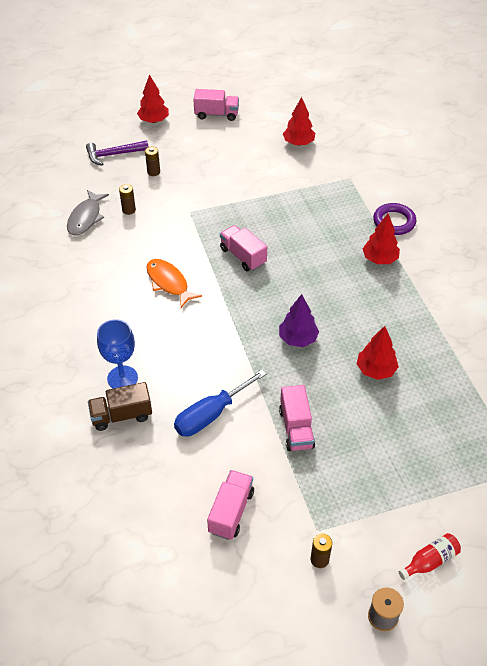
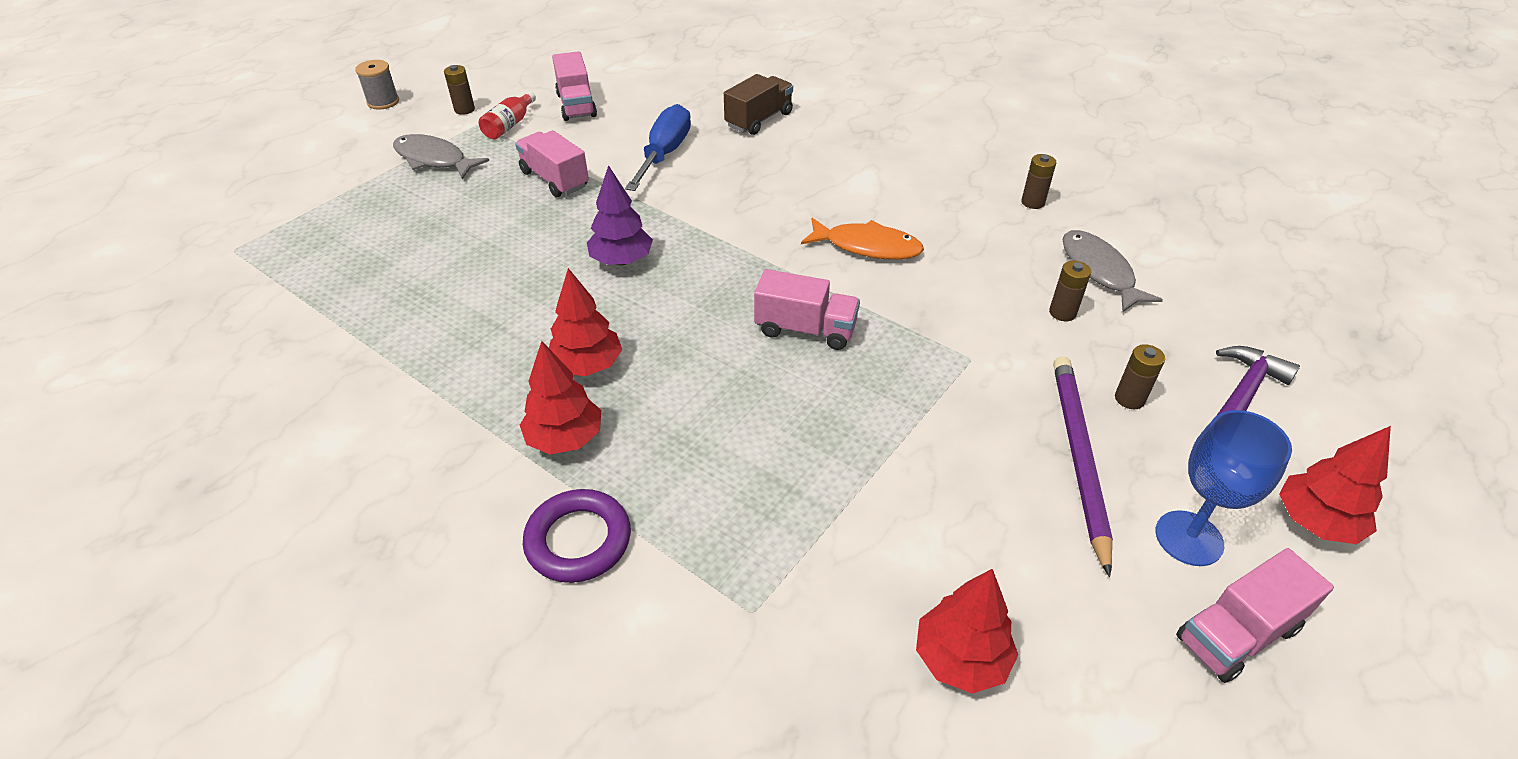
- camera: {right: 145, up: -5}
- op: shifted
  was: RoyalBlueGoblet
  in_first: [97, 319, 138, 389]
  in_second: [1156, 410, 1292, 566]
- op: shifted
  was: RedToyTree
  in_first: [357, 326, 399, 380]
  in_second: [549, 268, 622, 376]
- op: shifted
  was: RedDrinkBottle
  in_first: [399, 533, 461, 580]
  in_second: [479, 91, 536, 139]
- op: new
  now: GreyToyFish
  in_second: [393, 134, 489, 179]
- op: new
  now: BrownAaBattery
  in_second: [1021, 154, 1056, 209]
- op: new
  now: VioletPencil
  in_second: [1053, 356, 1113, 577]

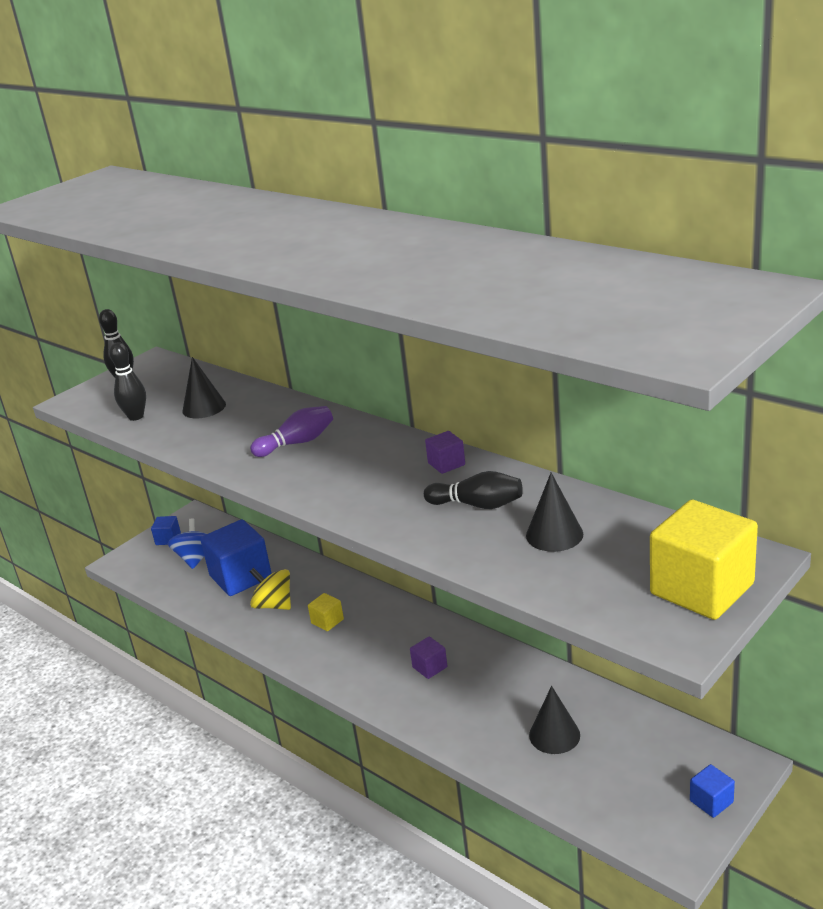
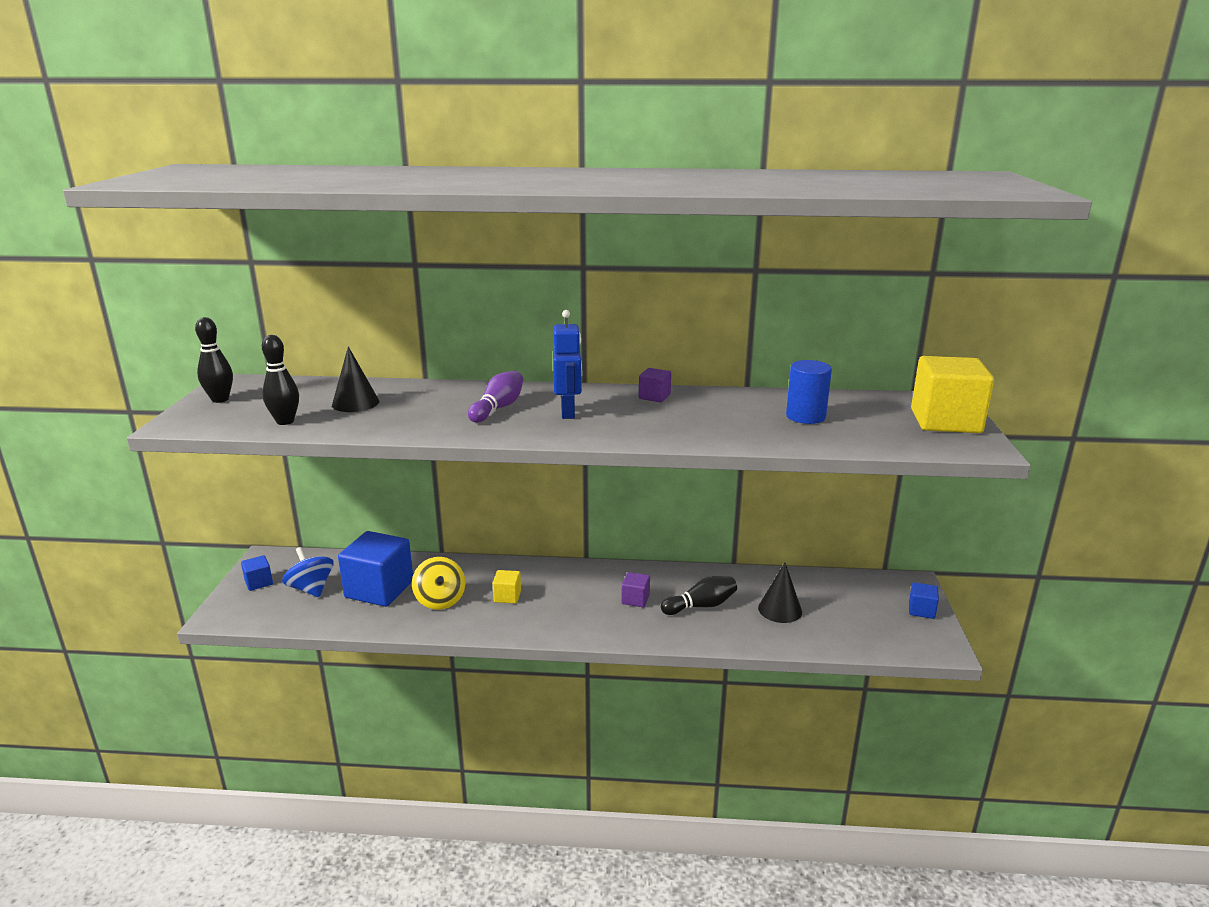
- camera: {right: -40, up: -5}
- op: shifted
  was: EbonyBowlingPin
  in_first: [424, 471, 523, 509]
  in_second: [661, 576, 737, 615]
- op: swapped
  was: EbonyConeShape
  now: RoyalBlueSolidCylinder
  in_first: [526, 473, 583, 552]
  in_second: [786, 360, 832, 424]
- op: rotated
  was: GoldenWhirligig
  in_first: [250, 568, 291, 610]
  in_second: [412, 557, 465, 610]
  clockwise: -105
- op: new
  now: RoyalBlueRobotFigure
  in_second: [553, 310, 582, 419]

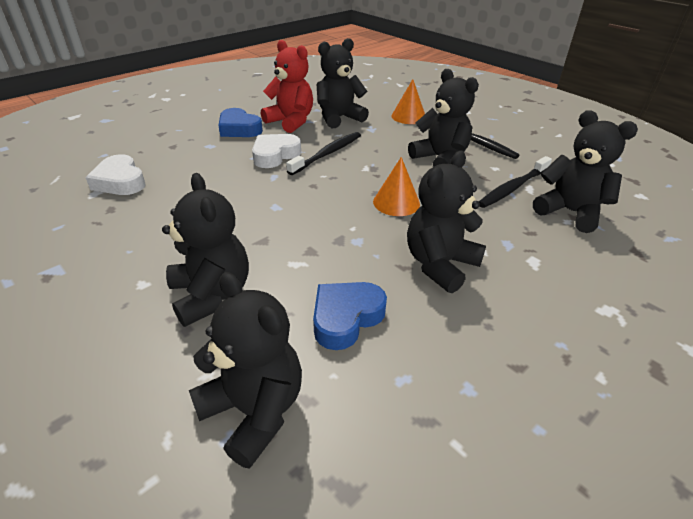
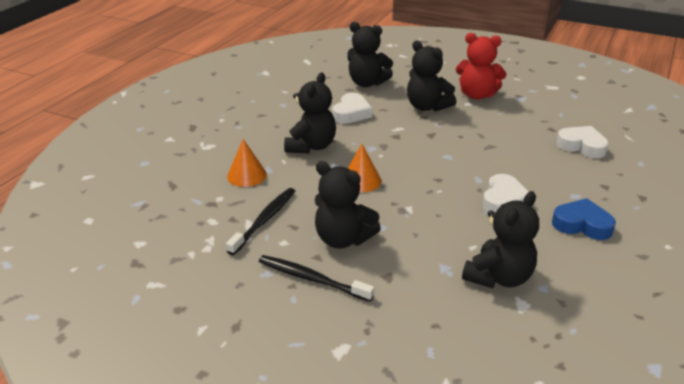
- camera: {right: 160, up: -5}
- op: shifted
  was: RedTeddyBear
  in_first: [261, 40, 313, 133]
  in_second: [456, 33, 507, 100]
- op: shifted
  was: OrangeColouredConeShape
  in_first: [392, 79, 425, 124]
  in_second: [227, 139, 267, 187]
- op: gone
  was: EbonyTeddyBear
  in_first: [533, 111, 638, 233]
- op: gone
  was: EbonyDentalBrush
  in_first: [286, 132, 361, 175]
- op: repainted
  was: RoyalBlueHeart
  now: PureWhiteHeart
  in_first: [313, 282, 387, 350]
  in_second: [332, 93, 372, 124]

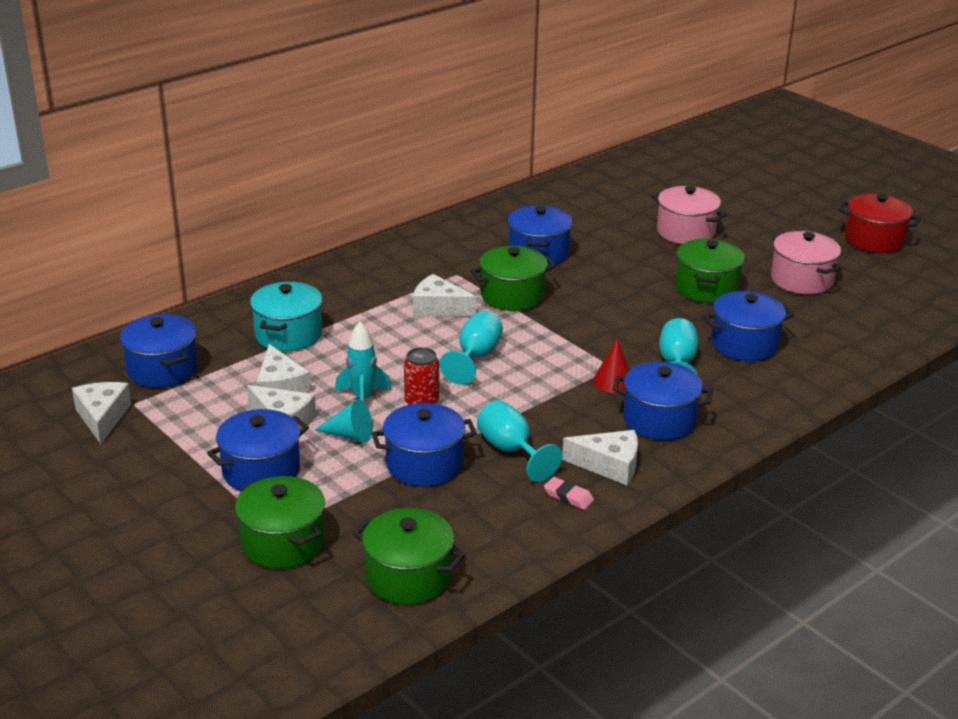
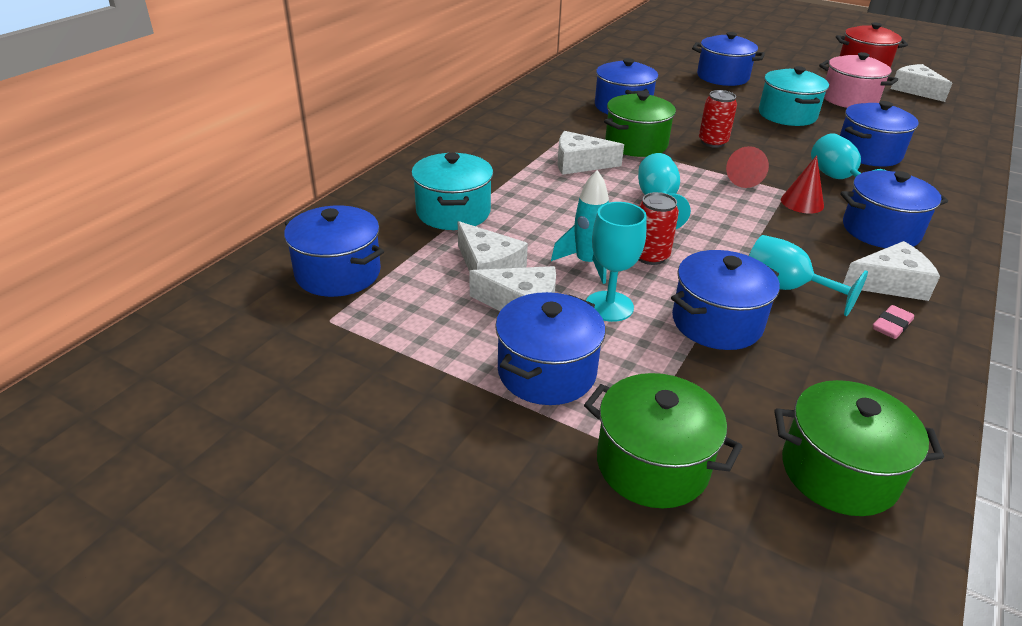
- camera: {right: -20, up: 5}
- op: repainted
  was: RosyPot
  now: RoyalBluePot
  in_first: [652, 186, 727, 244]
  in_second: [692, 32, 765, 86]
- op: repainted
  was: GreenPot
  now: TurquoisePot
  in_first: [676, 239, 745, 303]
  in_second: [759, 66, 829, 126]
- op: shifted
  was: PureWhiteCheese
  in_first: [72, 382, 131, 444]
  in_second: [891, 64, 952, 102]
- op: swapped
  was: TurquoiseConeShape
  now: TurquoiseGoblet
  in_first: [315, 399, 372, 443]
  in_second: [586, 202, 647, 322]
- op: rotated
  was: RosyPencilEraser
  in_first: [544, 477, 594, 510]
  in_second: [873, 305, 914, 339]
  clockwise: -60
- op: new
  now: RedSodaCan
  in_second: [699, 90, 737, 148]
- op: new
  now: RedConeShape
  in_second: [726, 146, 769, 188]

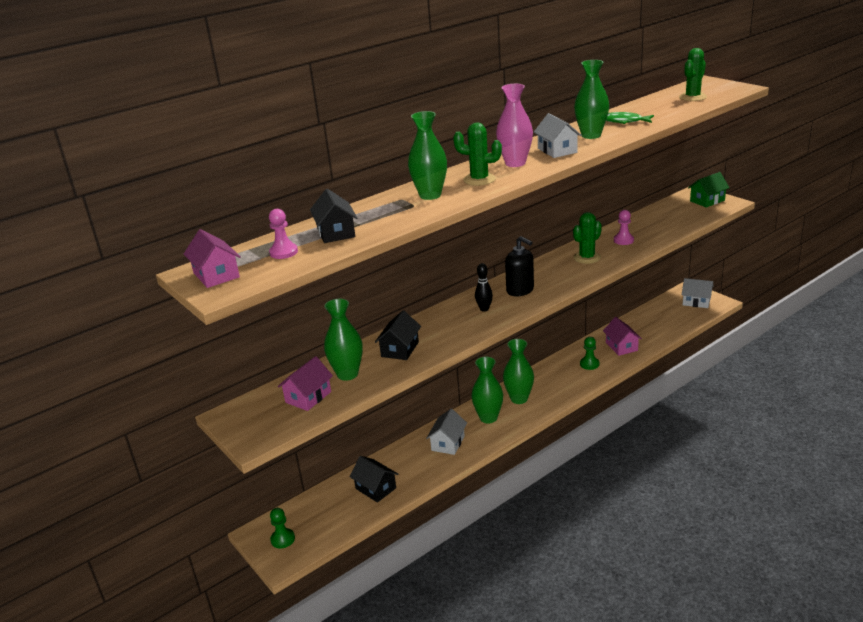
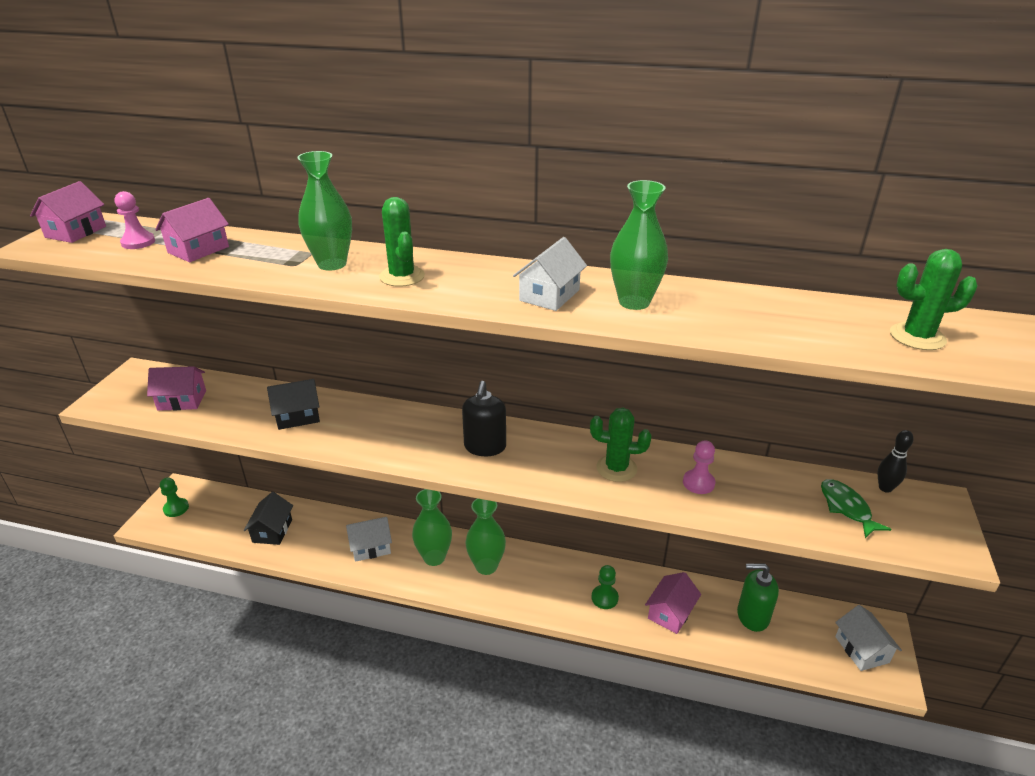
- camera: {right: 50, up: 5}
- op: gone
  was: RosyTallVase
  in_first: [496, 84, 533, 167]
- op: shifted
  was: GreenToyFish
  in_first: [606, 112, 654, 124]
  in_second: [821, 479, 892, 538]
- op: gone
  was: GreenHouse
  in_first: [688, 172, 730, 208]
- op: repainted
  was: EbonyHouse
  now: RosyHouse
  in_first: [310, 189, 357, 243]
  in_second: [155, 198, 229, 262]
- op: shifted
  was: EbonyBowlingPin
  in_first: [475, 263, 493, 312]
  in_second: [878, 430, 913, 493]
- op: gone
  was: GreenTallVase
  in_first: [324, 299, 363, 381]
- op: new
  now: GreenSoapPump
  in_second: [737, 563, 779, 632]

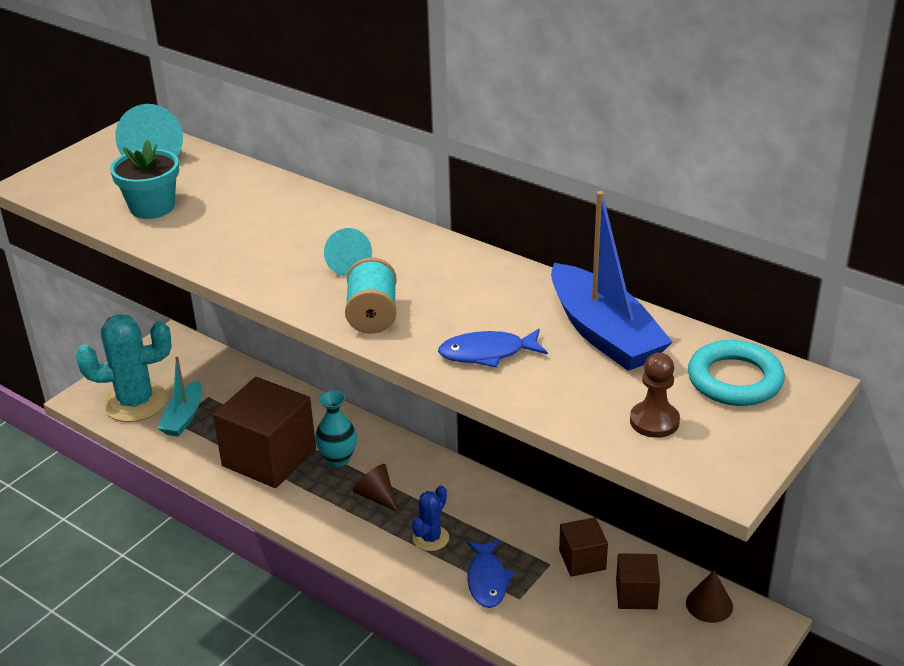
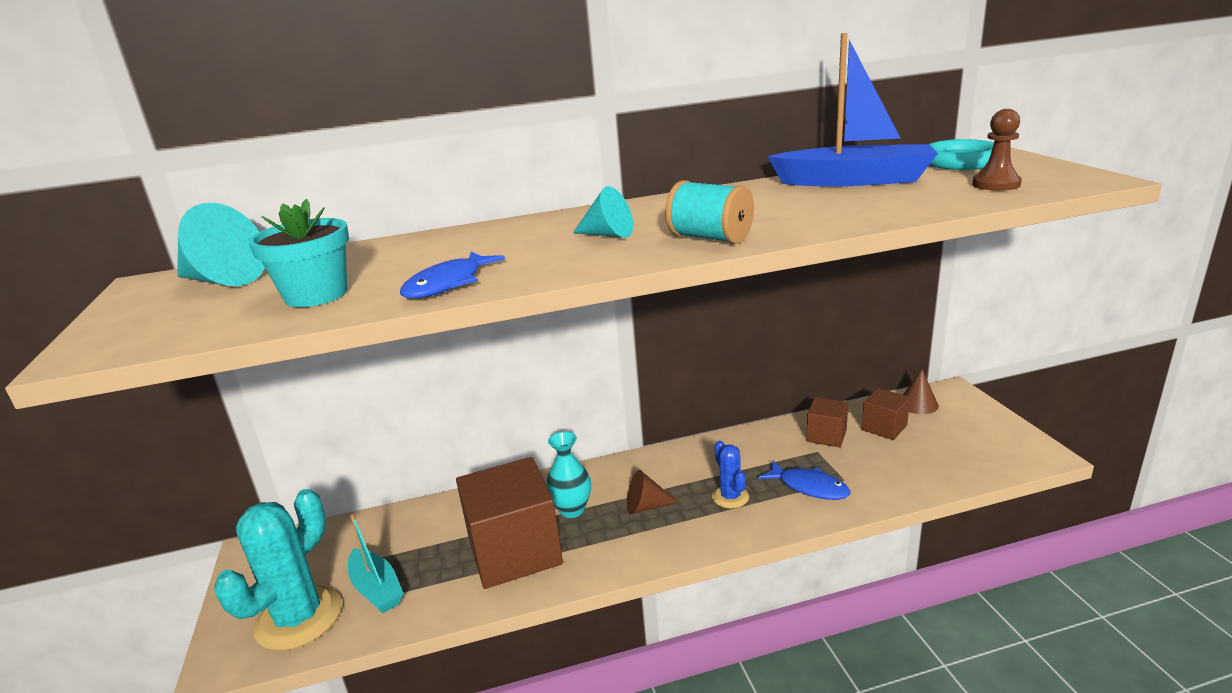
- camera: {right: -50, up: -10}
- op: shifted
  was: RoyalBlueToyFish
  in_first: [438, 329, 548, 368]
  in_second: [400, 252, 505, 298]

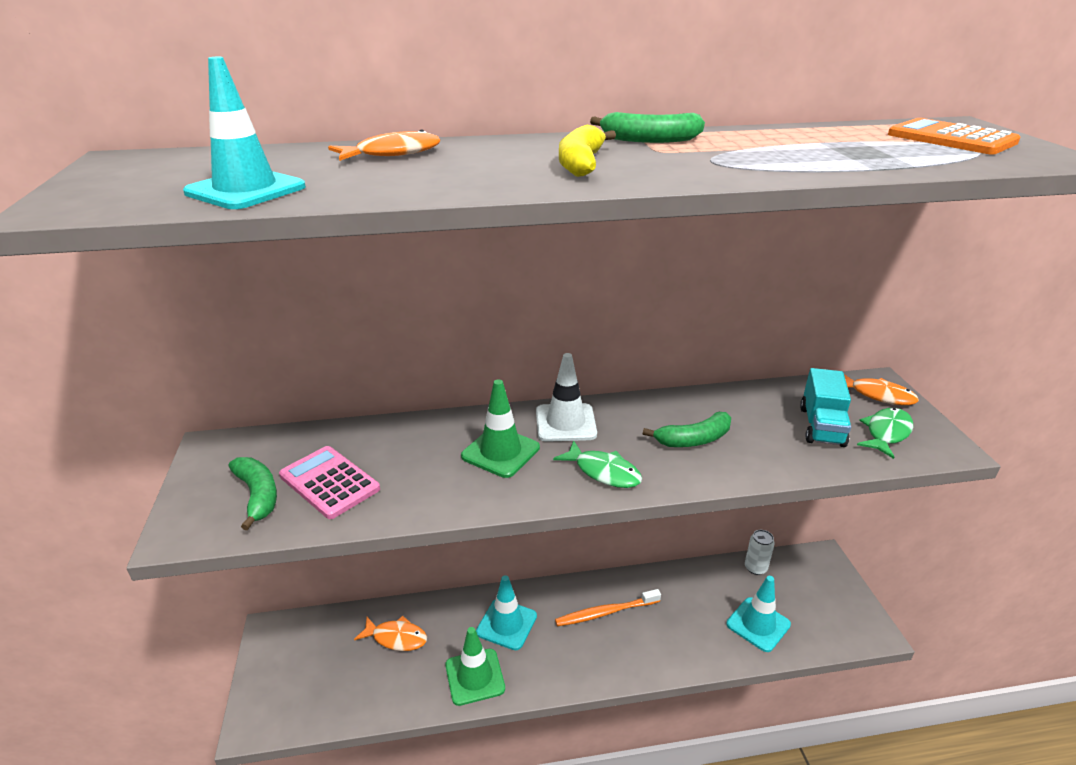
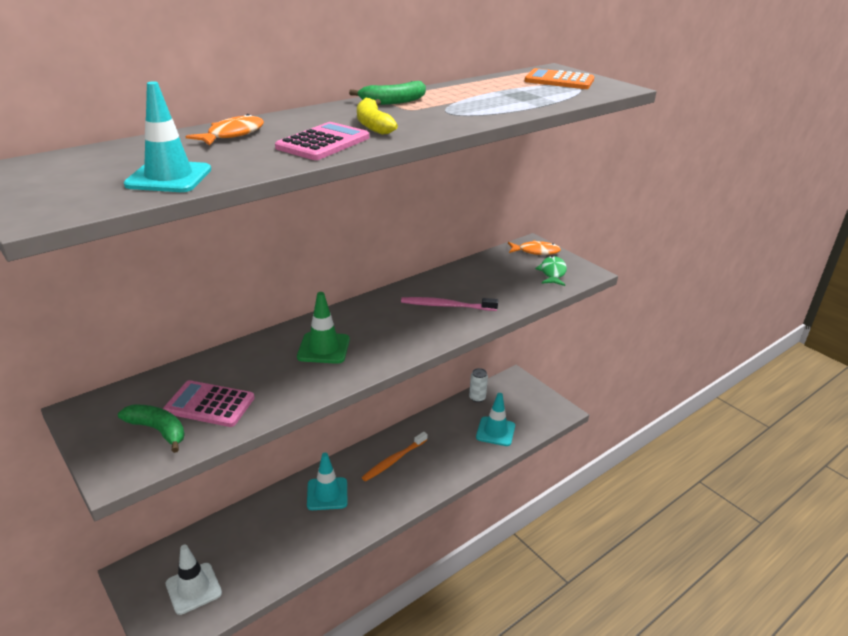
- camera: {right: -30, up: 0}
- op: shifted
  was: PureWhiteTrafficCone
  in_first: [536, 353, 597, 442]
  in_second: [166, 545, 222, 615]
- op: gone
  was: TurquoiseTruck
  in_first: [800, 368, 851, 447]
- op: swapped
  was: GreenBananaFruit
  now: RosyDentalBrush
  in_first: [643, 412, 731, 447]
  in_second: [401, 297, 498, 311]
- op: gone
  was: GreenToyFish
  in_first: [553, 440, 642, 488]
- op: gone
  was: OrangeColouredToyFish
  in_first: [354, 616, 427, 651]
- op: gone
  was: GreenTrafficCone
  in_first: [445, 627, 505, 706]
- op: new
  now: RosyCalculator
  in_second: [275, 122, 369, 160]

